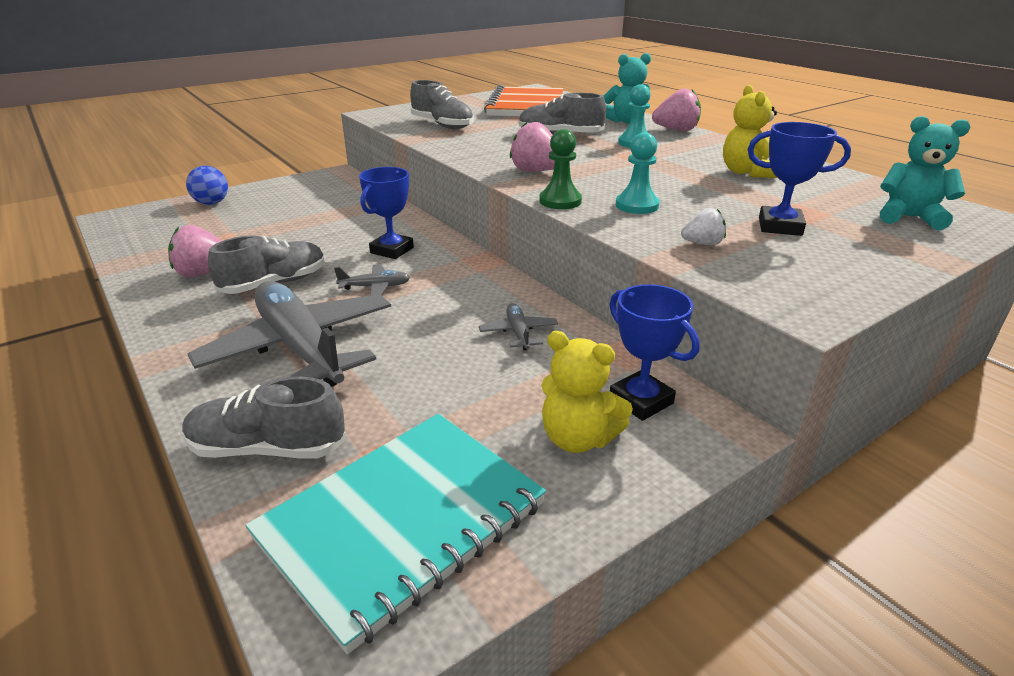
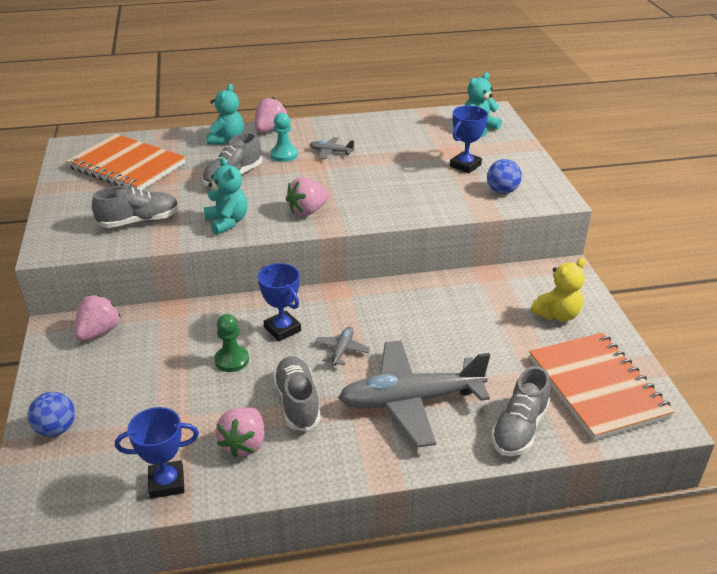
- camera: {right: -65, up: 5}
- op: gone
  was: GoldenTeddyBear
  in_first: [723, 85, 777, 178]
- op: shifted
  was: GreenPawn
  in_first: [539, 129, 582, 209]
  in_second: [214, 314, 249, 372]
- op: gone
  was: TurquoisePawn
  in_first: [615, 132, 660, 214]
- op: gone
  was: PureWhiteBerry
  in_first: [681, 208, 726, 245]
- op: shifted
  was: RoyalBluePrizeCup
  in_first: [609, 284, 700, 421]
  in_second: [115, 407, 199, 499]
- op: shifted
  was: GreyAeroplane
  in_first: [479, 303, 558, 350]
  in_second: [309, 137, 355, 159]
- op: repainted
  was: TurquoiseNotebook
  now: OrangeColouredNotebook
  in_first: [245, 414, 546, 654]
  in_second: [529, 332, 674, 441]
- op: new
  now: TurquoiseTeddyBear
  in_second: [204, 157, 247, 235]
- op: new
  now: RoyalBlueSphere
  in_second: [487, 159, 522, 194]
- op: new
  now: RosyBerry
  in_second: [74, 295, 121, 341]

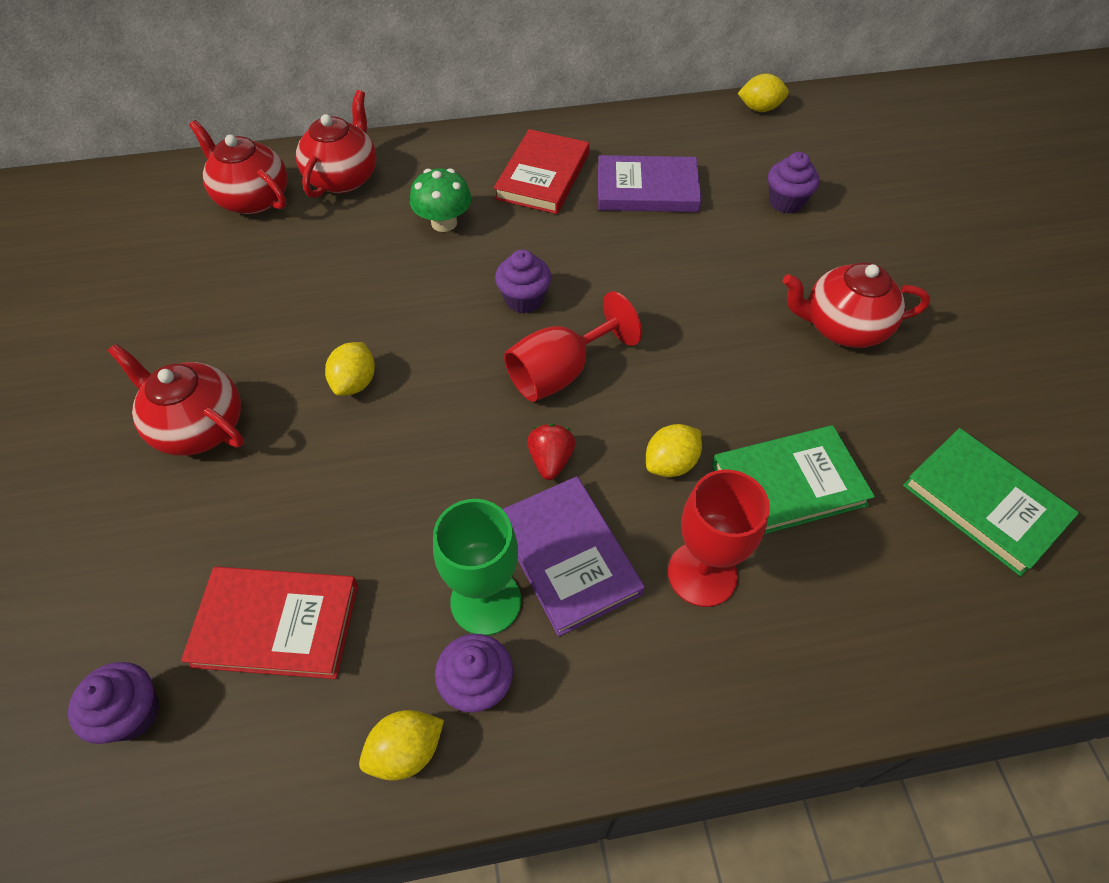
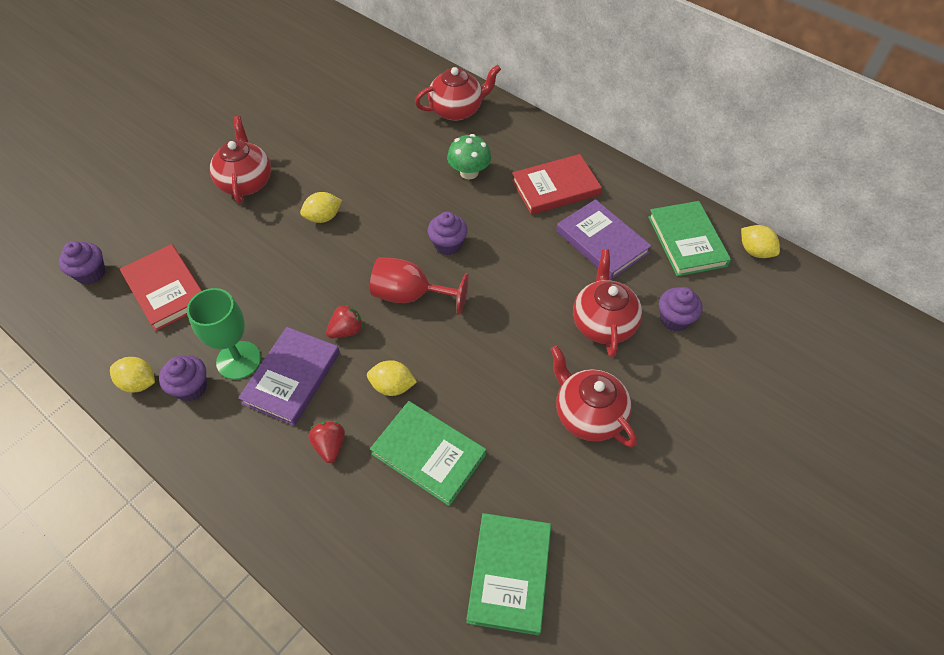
- camera: {right: 50, up: 0}
- op: shifted
  was: RedTeapot
  in_first: [189, 120, 288, 214]
  in_second: [573, 250, 642, 357]
- op: swapped
  was: RedGoblet
  now: RedBerry
  in_first: [668, 469, 770, 607]
  in_second: [309, 421, 345, 463]
- op: new
  now: GreenHardcover
  in_second: [648, 201, 731, 276]

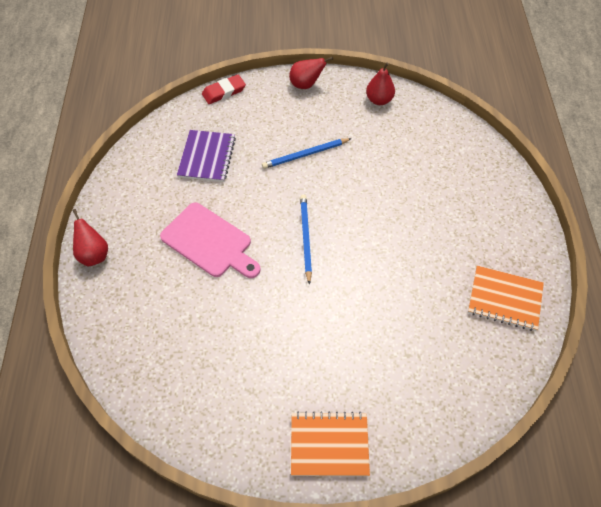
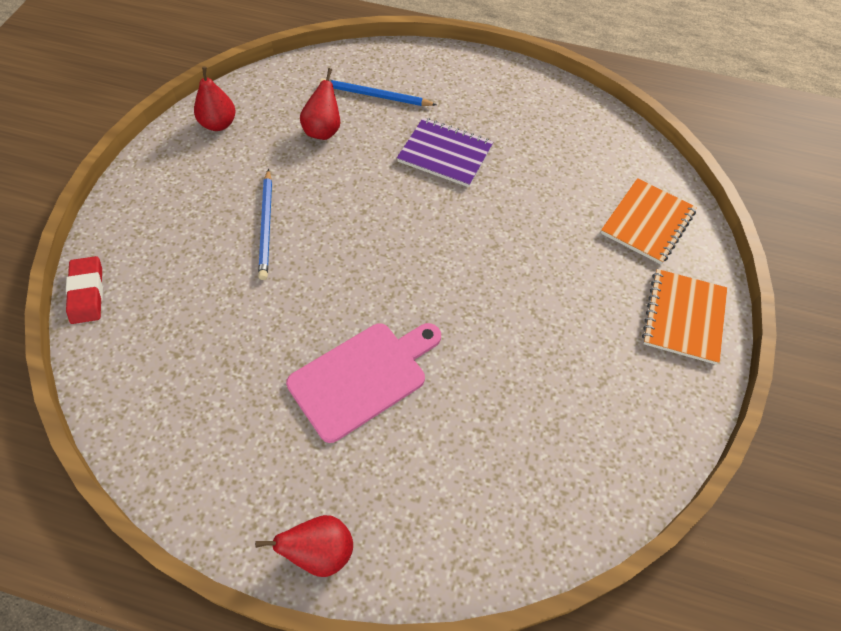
- camera: {right: -75, up: 0}
- op: shifted
  was: RedPear
  in_first: [289, 56, 333, 89]
  in_second: [300, 68, 340, 140]
- op: shifted
  was: VioletNotebook
  in_first: [177, 130, 236, 182]
  in_second: [397, 118, 493, 187]
- op: shifted
  was: RoyalBluePencil
  in_first: [300, 195, 312, 285]
  in_second: [320, 78, 437, 106]
- op: shifted
  was: OrangeColouredNotebook
  in_first: [468, 266, 544, 331]
  in_second: [601, 178, 697, 264]

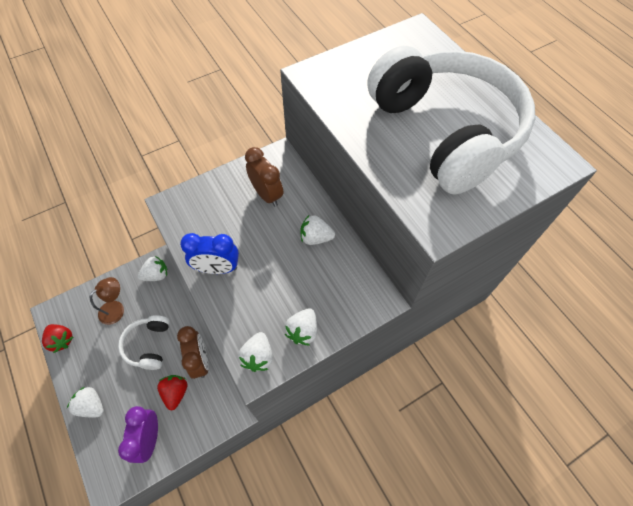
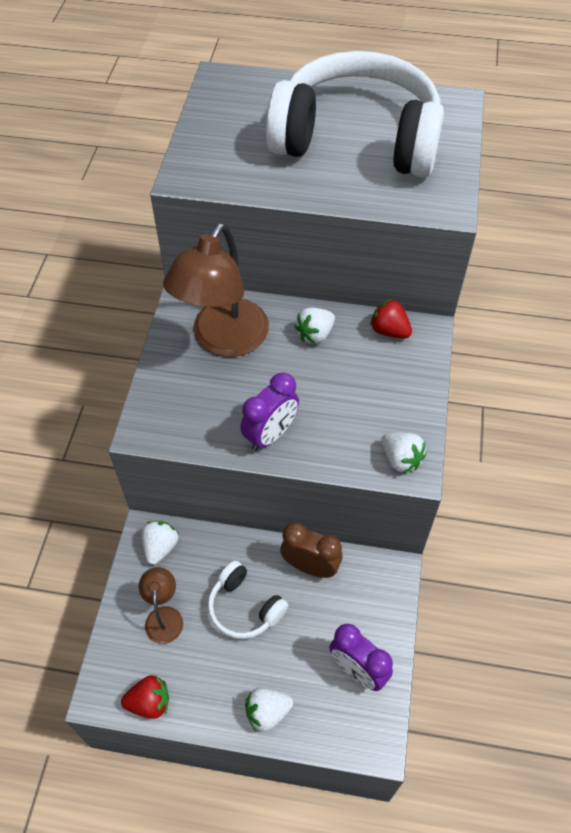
- camera: {right: -50, up: -5}
- op: swapped
  was: BrownBedsideClock
  now: BrownDeskLamp
  in_first: [245, 147, 283, 207]
  in_second: [163, 223, 269, 357]
- op: repainted
  was: RoyalBlueBedsideClock
  now: VioletBedsideClock
  in_first: [180, 233, 239, 274]
  in_second: [241, 373, 299, 451]
- op: gone
  was: PureWhiteBerry
  in_first: [285, 308, 317, 345]
- op: shifted
  was: RedBerry
  in_first: [157, 375, 187, 410]
  in_second: [370, 298, 412, 338]

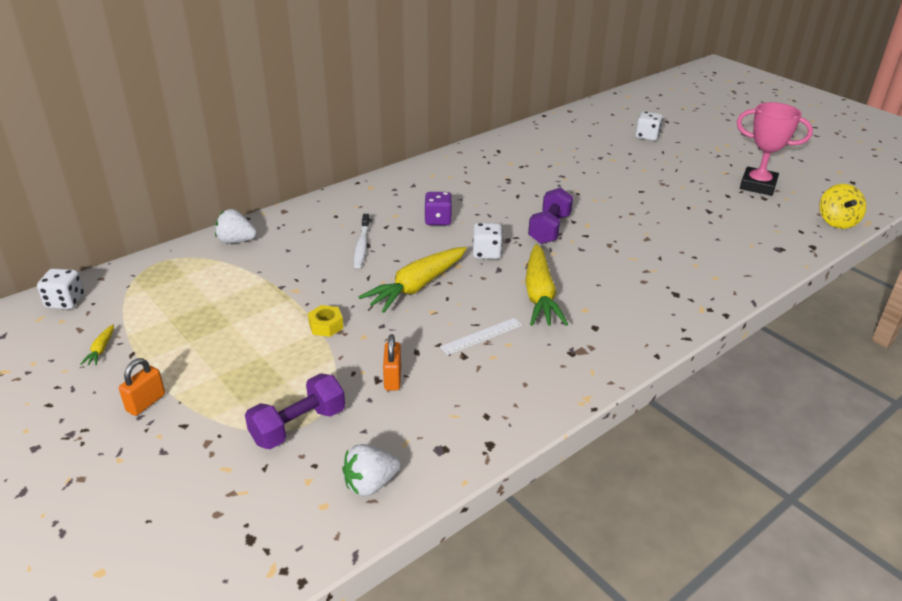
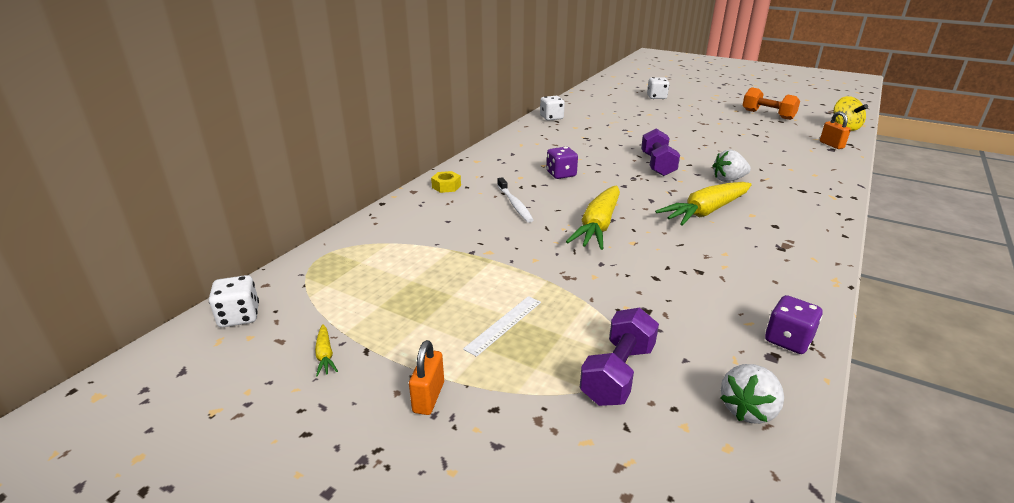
- camera: {right: -20, up: -5}
- op: swapped
  was: RosyPrizeCup
  now: OrangeColouredFreeWeight
  in_first: [737, 102, 813, 196]
  in_second: [742, 87, 800, 120]
- op: shifted
  was: PureWhiteBerry
  in_first: [215, 209, 257, 243]
  in_second: [712, 150, 751, 182]
- op: shifted
  was: PureWhiteDie
  in_first: [473, 223, 503, 259]
  in_second: [540, 96, 565, 121]
- op: rotated
  was: GoldenRootVegetable
  in_first: [525, 244, 568, 326]
  in_second: [655, 182, 752, 226]
  clockwise: 75
- op: shifted
  was: GoldenHexNut
  in_first: [308, 305, 343, 337]
  in_second: [431, 171, 461, 193]
- op: shifted
  was: PureWhiteRuler
  in_first: [440, 318, 522, 355]
  in_second: [463, 296, 541, 357]
- op: shifted
  was: OrangeColouredSmallLock
  in_first: [383, 334, 401, 390]
  in_second: [820, 111, 851, 149]
- op: new
  now: VioletDie
  in_second: [765, 295, 823, 354]

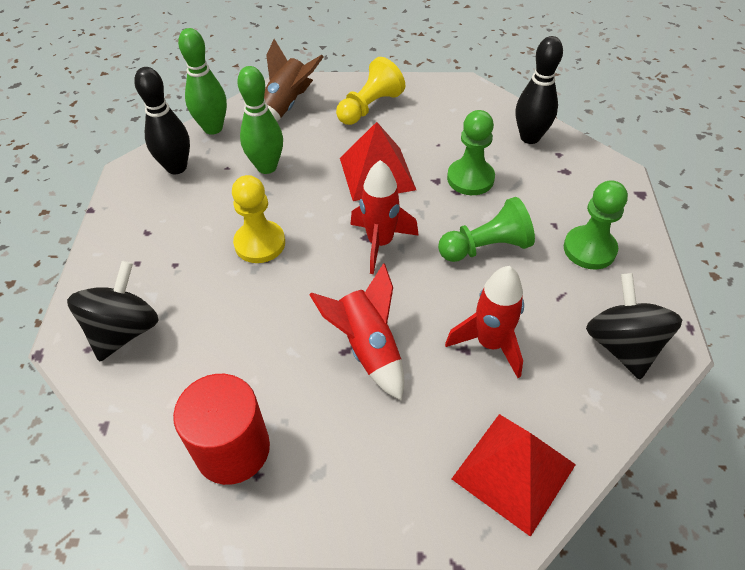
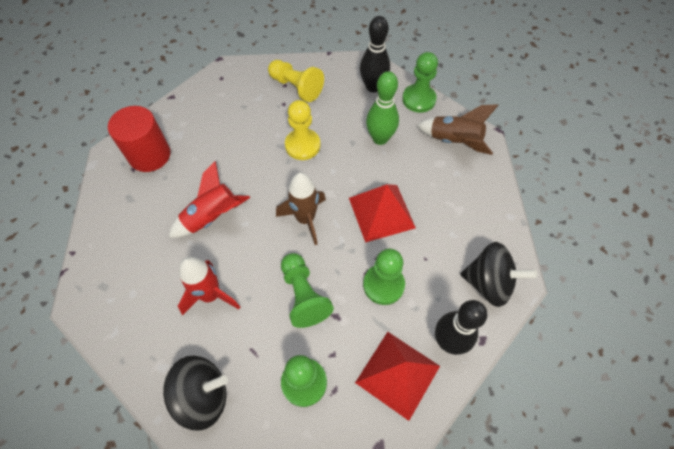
- camera: {right: 85, up: 10}
- op: swapped
  was: GreenBowlingPin
  now: GreenPawn
  in_first: [178, 28, 227, 135]
  in_second: [402, 52, 438, 113]
- op: shifted
  was: GoldenPawn
  in_first: [336, 57, 405, 125]
  in_second: [268, 60, 324, 102]
- op: repainted
  was: RedToyRocket
  now: BrownToyRocket
  in_first: [350, 160, 419, 274]
  in_second: [276, 172, 326, 245]
- op: shifted
  was: EbonyWhirligig
  in_first: [67, 261, 158, 362]
  in_second: [461, 242, 537, 307]
- op: shifted
  was: RedPyramidShape
  in_first: [452, 414, 576, 537]
  in_second: [355, 332, 440, 421]

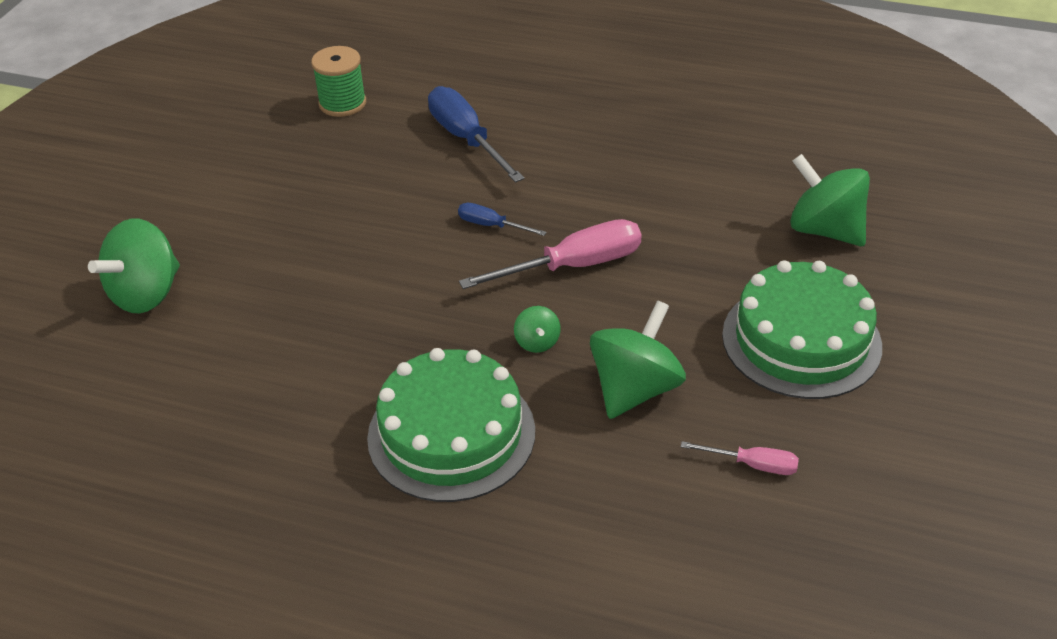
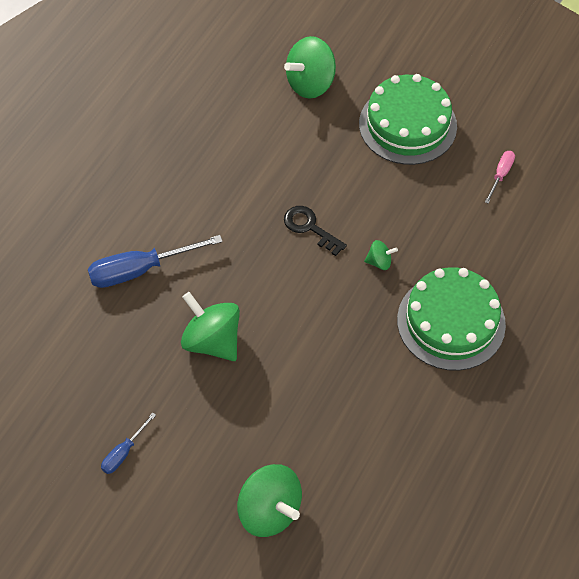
- camera: {right: -80, up: 15}
- op: gone
  was: GreenSpool
  in_first: [311, 46, 366, 117]
- op: shifted
  was: RoyalBlueHandScrewdriver
  in_first: [458, 203, 547, 236]
  in_second: [101, 413, 156, 474]
- op: swapped
  was: RosyHandScrewdriver
  now: EbonyKey
  in_first: [459, 219, 642, 289]
  in_second: [284, 206, 347, 256]
- op: shifted
  was: GreenWhirligig
  in_first: [590, 301, 686, 419]
  in_second: [181, 292, 240, 361]

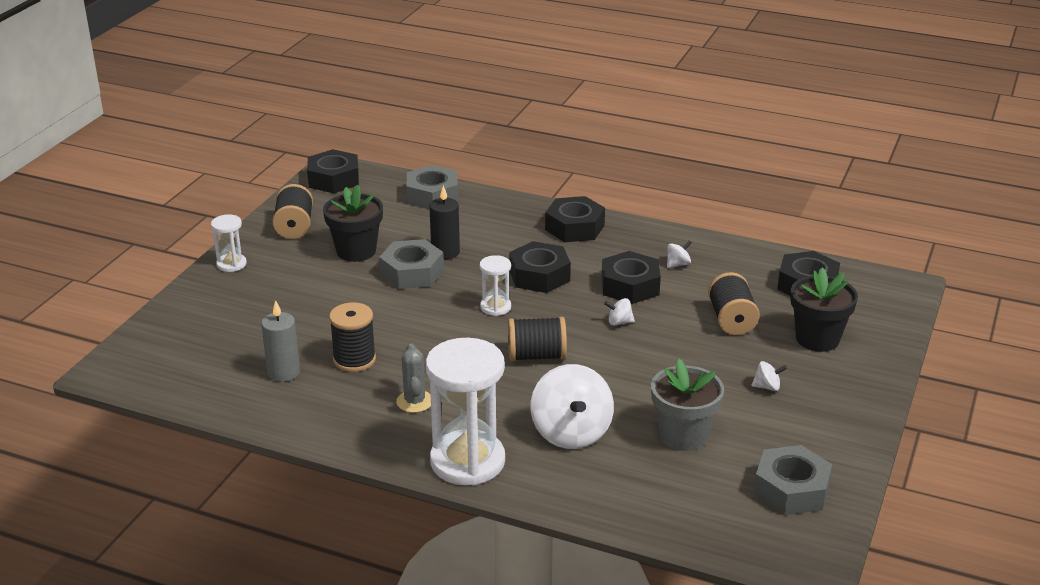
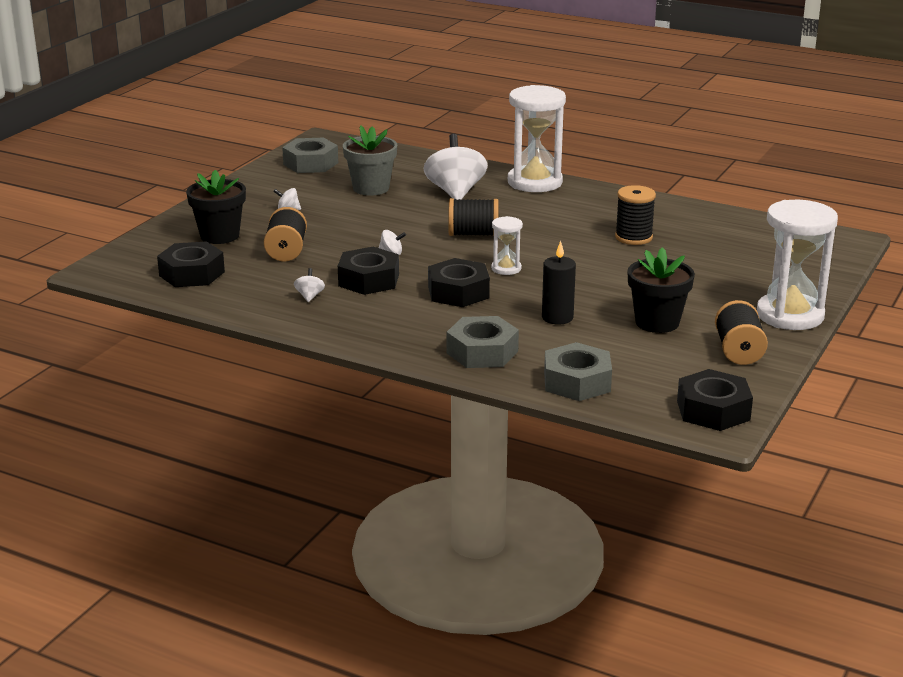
- camera: {right: -175, up: -5}
- op: gone
  was: EbonyHexNut
  in_first: [545, 196, 605, 242]
- op: scaled
  was: PureWhiteSandTimer
  in_first: [211, 214, 247, 272]
  in_second: [757, 200, 838, 330]
  ratio: 2.08
- op: shifted
  was: GreyHexNut
  in_first: [379, 239, 444, 289]
  in_second: [447, 316, 519, 368]
- op: rotated
  was: PureWhiteWhirligig
  in_first: [667, 240, 692, 268]
  in_second: [294, 268, 325, 302]
  clockwise: 120
- op: gone
  was: GreyPillarCandle
  in_first: [261, 300, 300, 382]
- op: gone
  was: GreySaguaroCactus
  in_first: [396, 344, 431, 413]

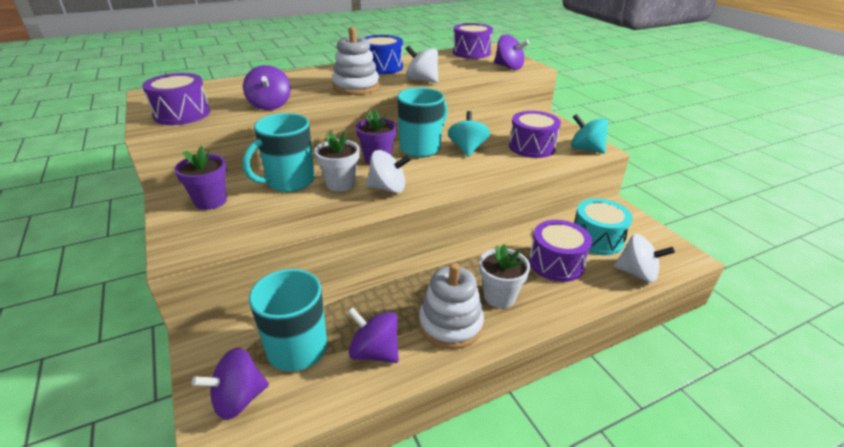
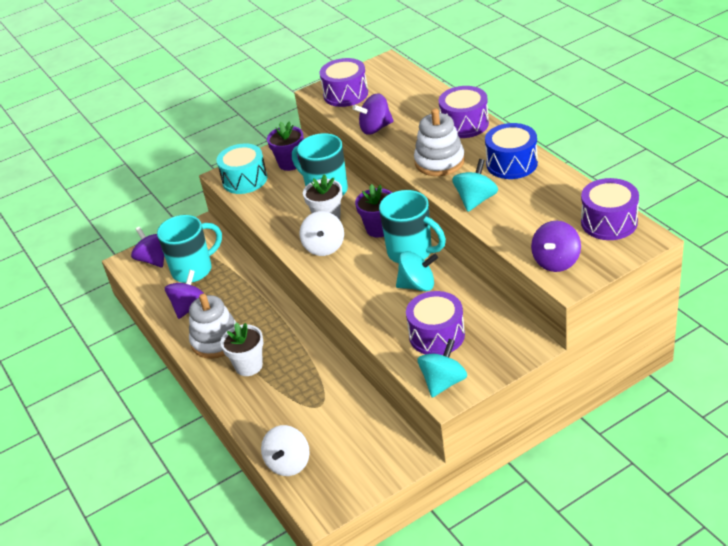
- camera: {right: 90, up: 5}
- op: repainted
  was: PureWhiteWhirligig
  now: TurquoiseWhirligig
  in_first: [406, 46, 438, 83]
  in_second: [452, 159, 498, 212]
- op: shifted
  was: TurquoiseSnareDrum
  in_first: [574, 198, 633, 255]
  in_second: [217, 144, 267, 194]
- op: shifted
  was: VioletSnareDrum
  in_first: [529, 220, 592, 282]
  in_second: [439, 86, 489, 138]

